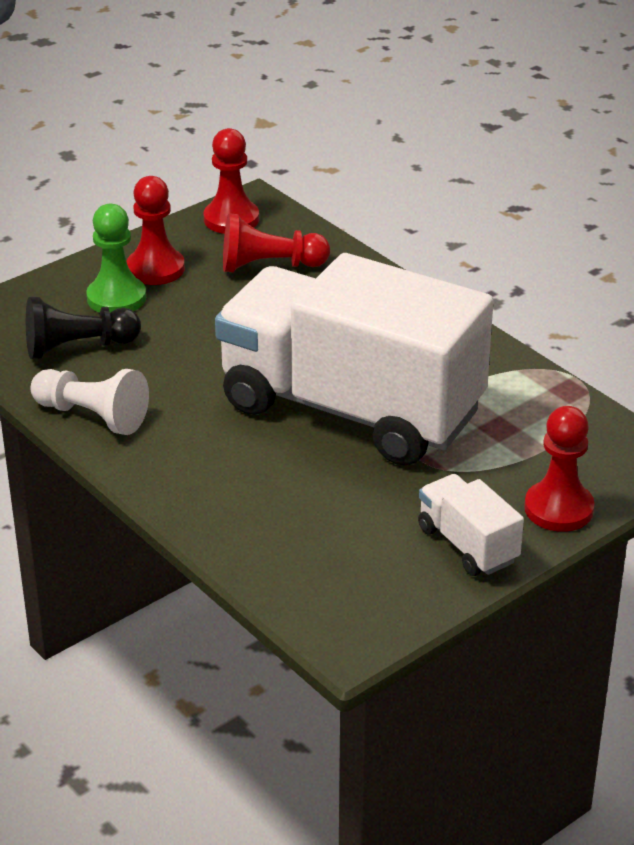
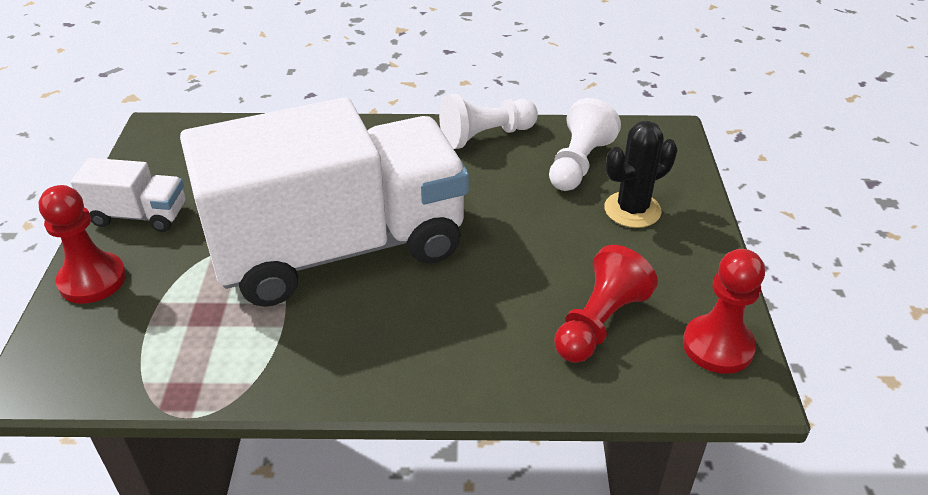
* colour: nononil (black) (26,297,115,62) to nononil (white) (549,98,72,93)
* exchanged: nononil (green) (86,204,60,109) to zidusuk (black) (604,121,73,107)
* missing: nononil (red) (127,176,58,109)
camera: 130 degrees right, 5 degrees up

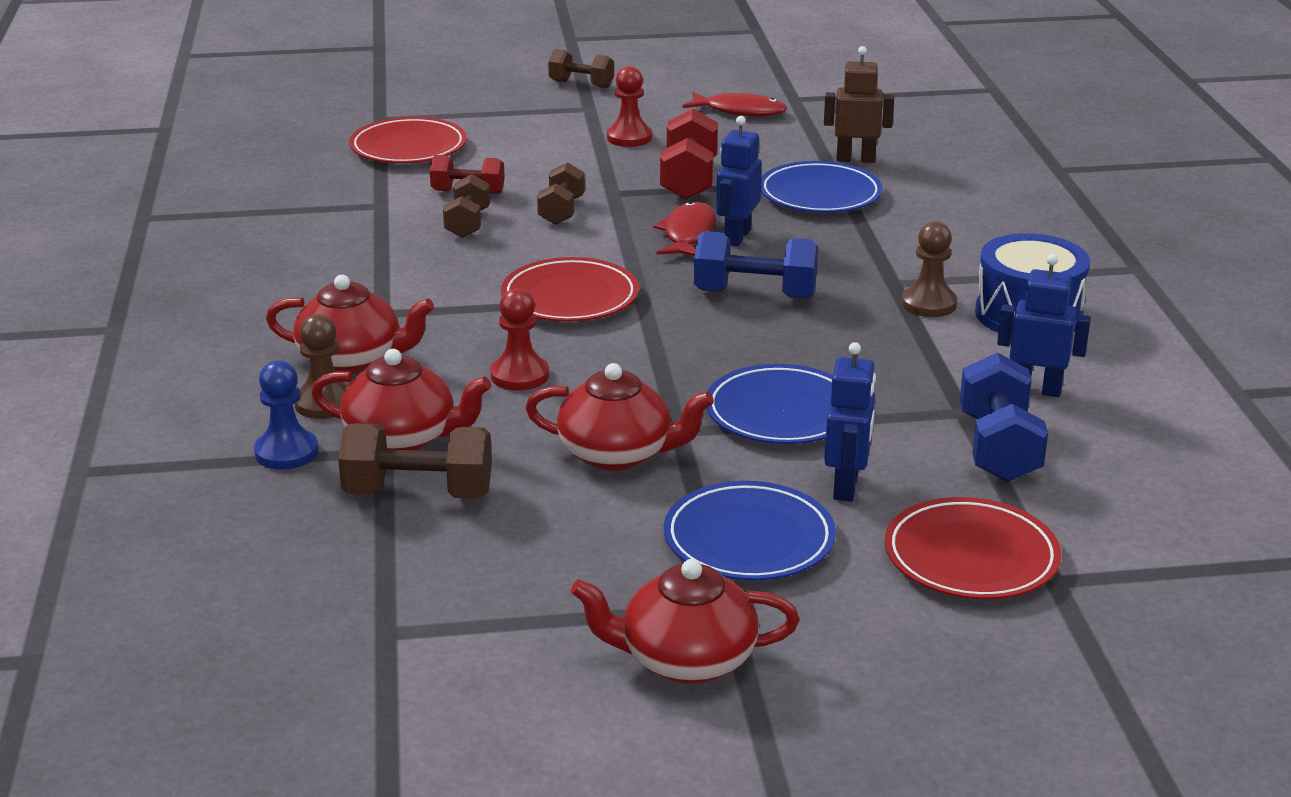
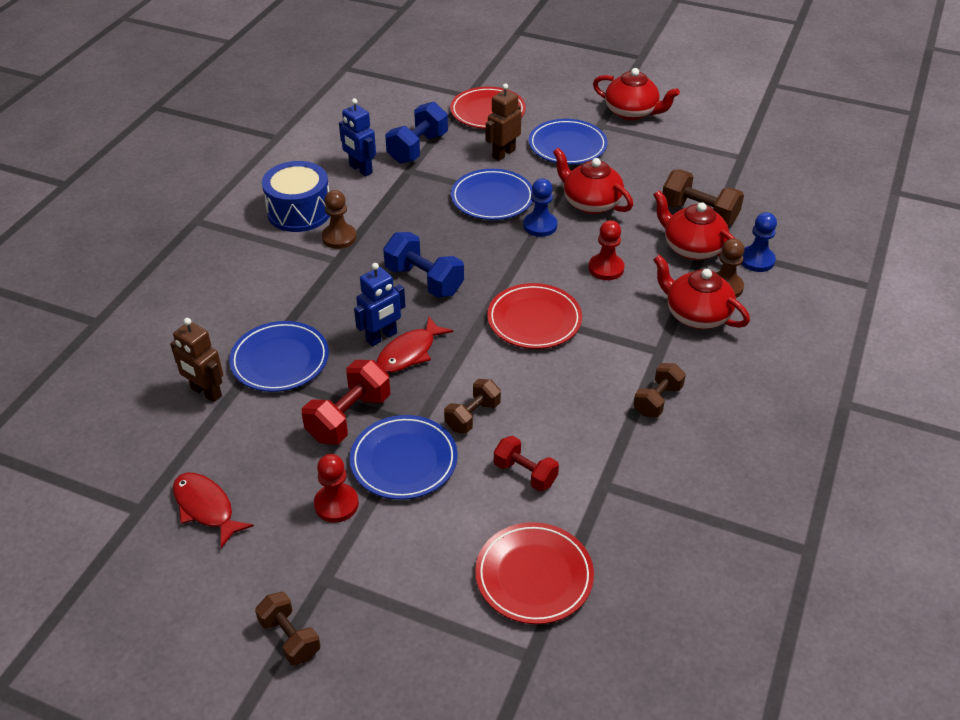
* relocated: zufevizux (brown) (443,174,47,64) to (634,363,52,54)
* colour: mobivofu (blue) (824,342,52,160) to mobivofu (brown) (486,83,36,78)
* appeared: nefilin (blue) (350,415,108,85)
* appeared: nononil (blue) (523,178,34,59)
camera: 150 degrees left, 15 degrees up

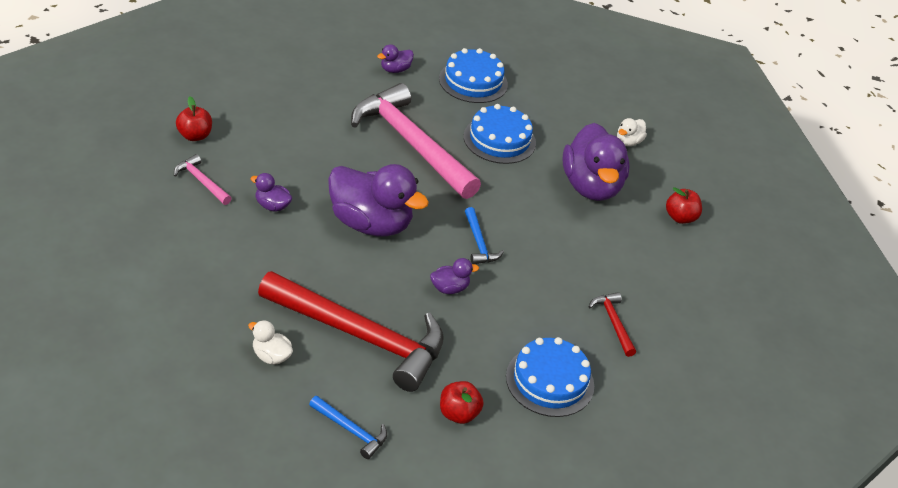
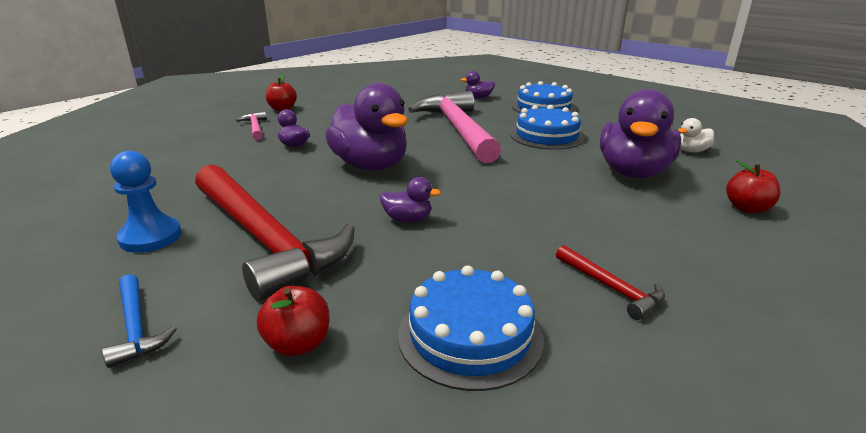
* exchanged: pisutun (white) (248,320,45,45) to nononil (blue) (110,151,72,102)
* missing: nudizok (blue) (465,207,39,57)
* spun: nudizok (red) (588,292,48,65) = (556,245,109,75) 135 degrees clockwise
camera: 30 degrees right, 15 degrees down

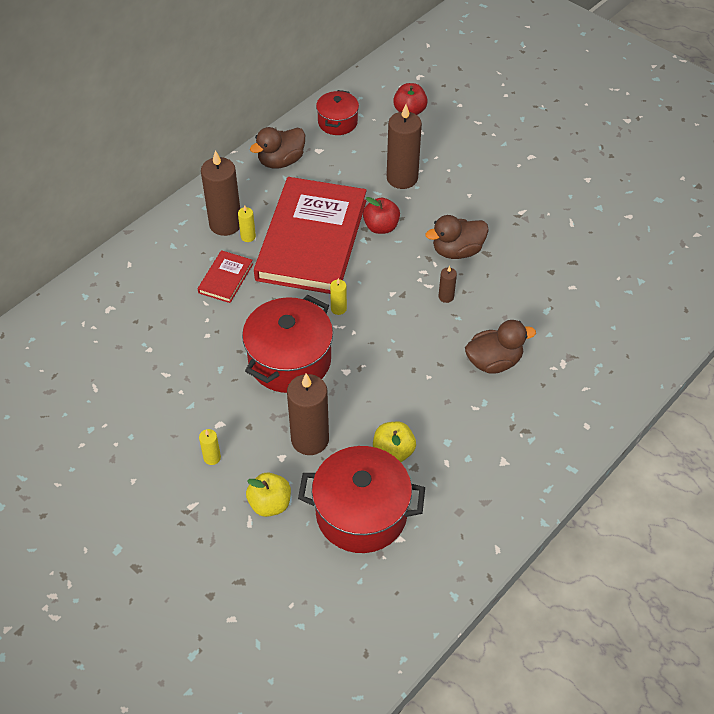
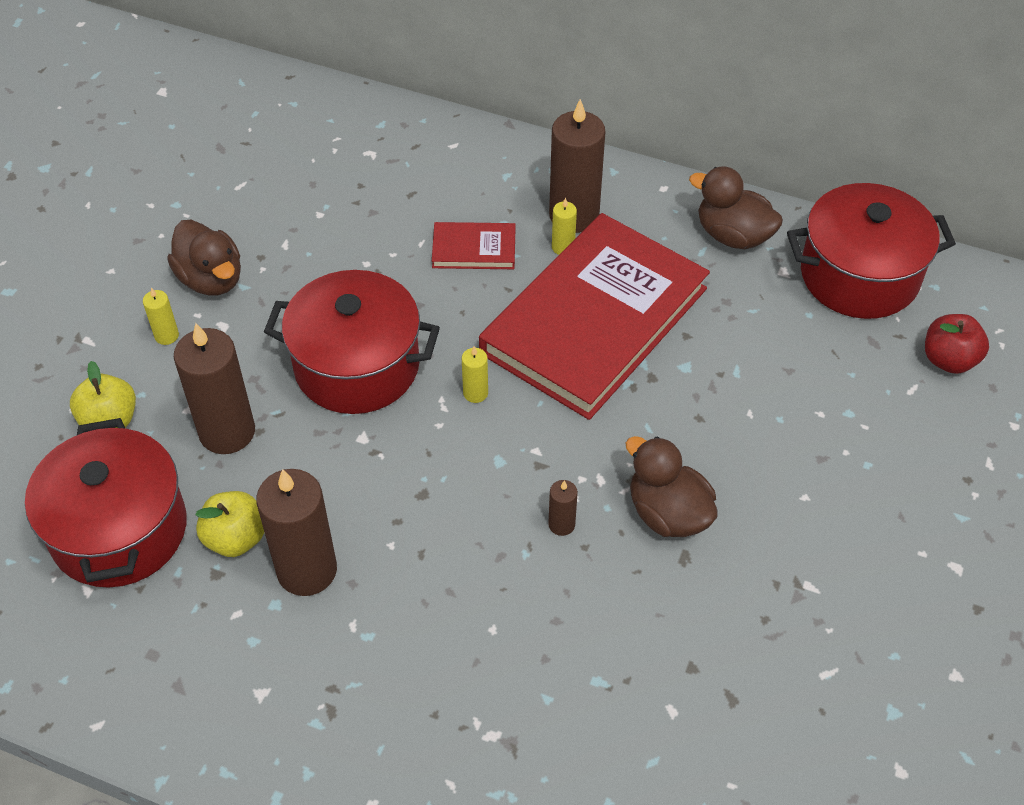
* spun: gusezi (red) (254,177,113,117) = (479,213,231,207) 45 degrees counterclockwise
* size: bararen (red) (316,90,43,45) = (787,183,169,136) x1.75
* missing: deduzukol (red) (363,197,37,37)
* relocated: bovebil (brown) (387,104,35,85) to (256,469,81,127)
* relocated: pisutun (brown) (465,320,71,54) to (167,220,74,76)
camera: 70 degrees right, 0 degrees up

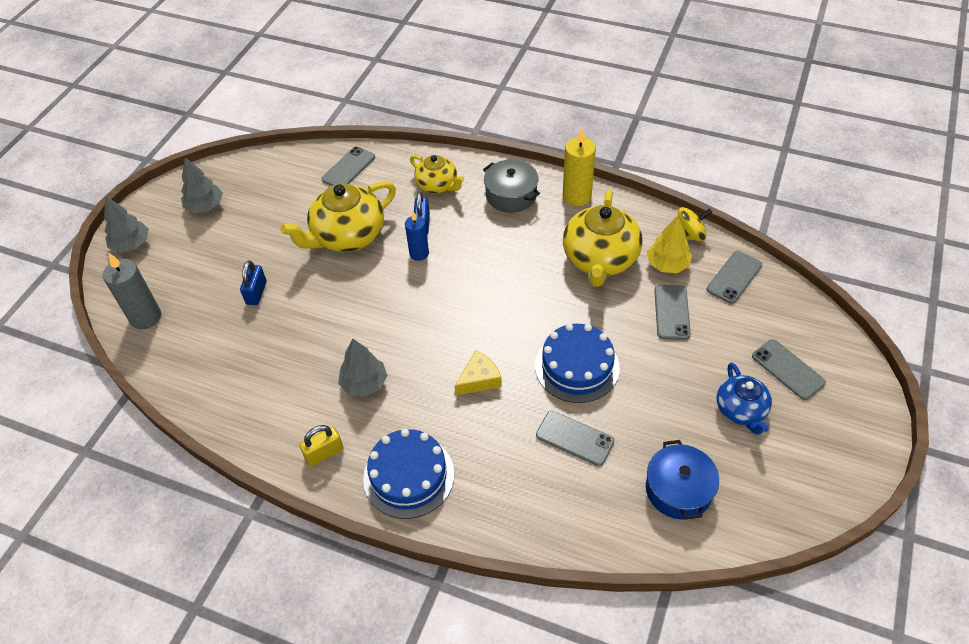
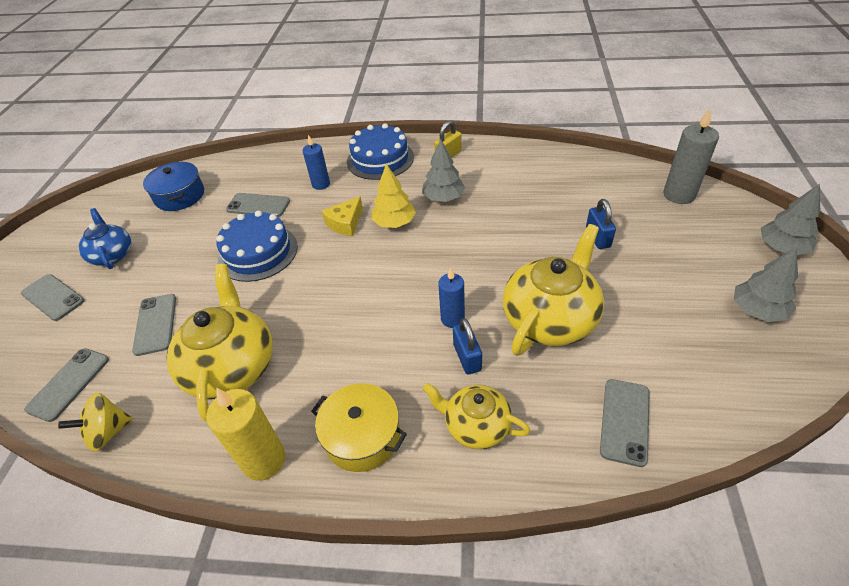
* colour: bararen (grey) (483,159,57,54) to bararen (yellow) (311,383,96,89)
* relocated: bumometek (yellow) (647,215,45,58) to (371,164,45,64)
* appeared: bovebil (blue) (303,135,27,55)
camera: 165 degrees right, 5 degrees down

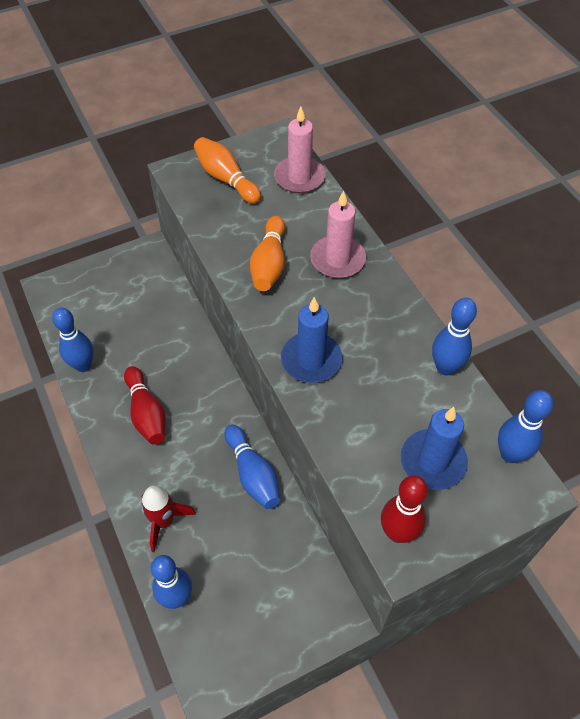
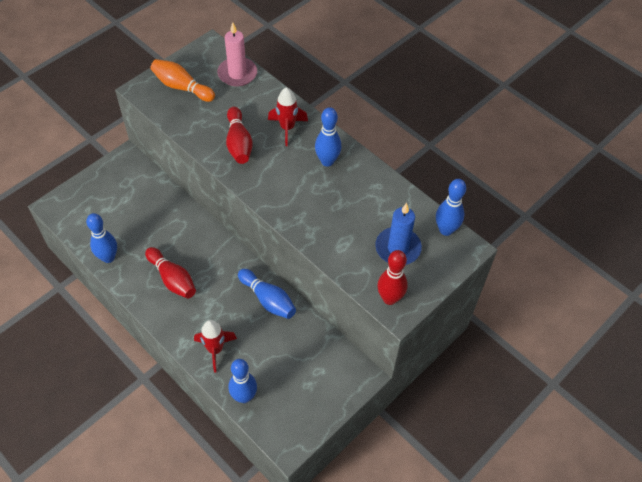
* colour: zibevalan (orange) (250,216,35,75) to zibevalan (red) (226,107,27,57)
* missing: bovebil (blue) (281,297,61,86)
* exchanged: bovebil (pink) (310,191,56,87) to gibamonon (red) (268,87,40,59)
* relocated: zibevalan (blue) (432,298,45,77) to (315,107,26,60)
camera: 20 degrees left, 0 degrees up

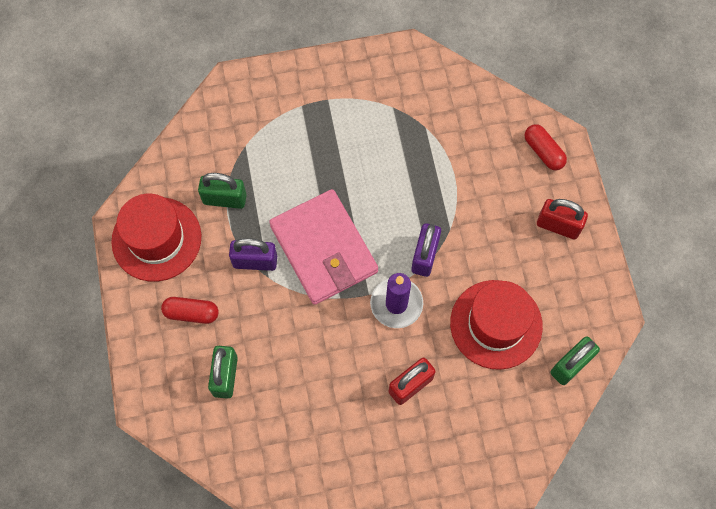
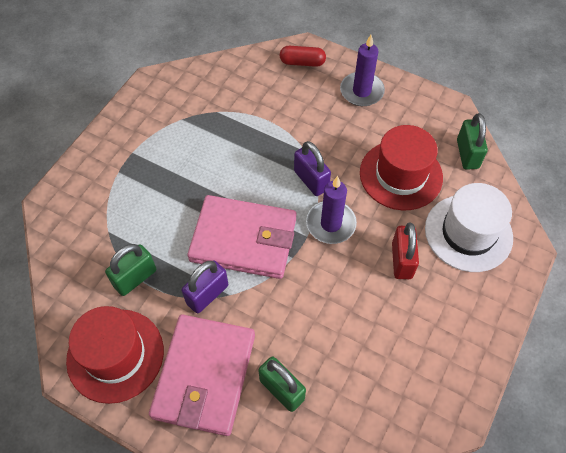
* exchanged: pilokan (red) (161,297,58,27) to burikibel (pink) (149,314,106,122)
* exchanged: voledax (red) (537,199,51,40) to bovebil (purple) (340,35,45,71)
* appeared: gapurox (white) (425,183,88,89)
camera: 50 degrees left, 10 degrees down

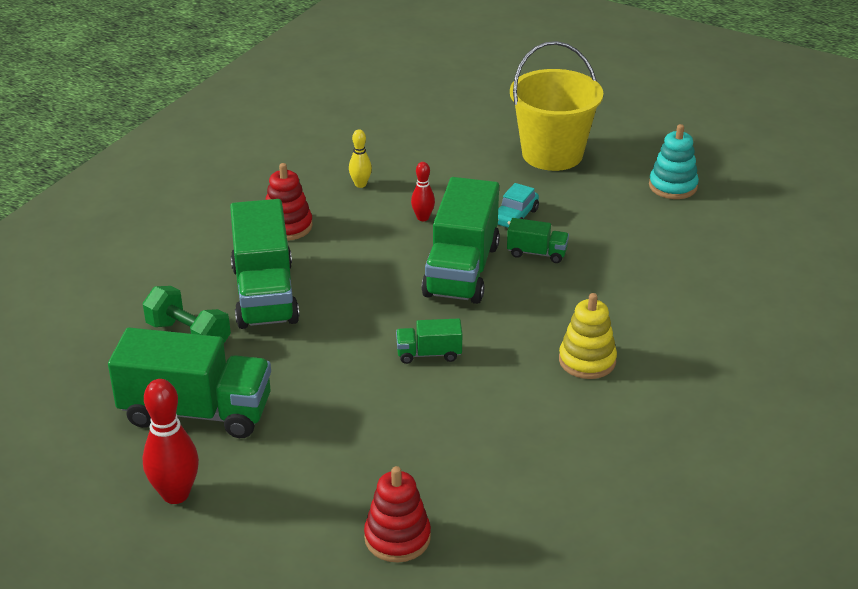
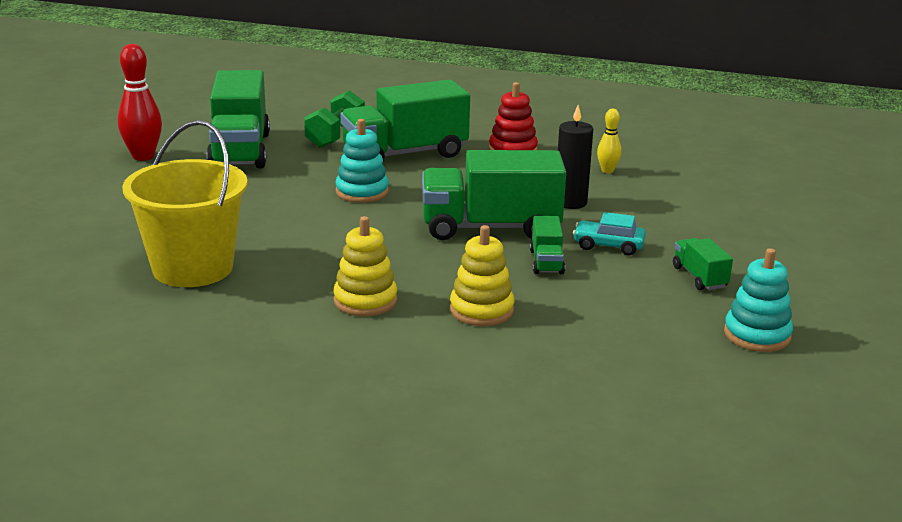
* missing: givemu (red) (364,466,67,96)
* relocated: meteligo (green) (396,318,66,46) to (673,238,60,52)
* exchanged: zibevalan (red) (411,162,24,59) to bovebil (black) (558,105,35,104)
* relocated: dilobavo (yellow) (510,41,93,130) to (122,120,126,167)
* appeared: givemu (turquoise) (335,119,54,84)
* appeared: givemu (yellow) (450,225,64,101)
camera: 75 degrees right, 10 degrees down

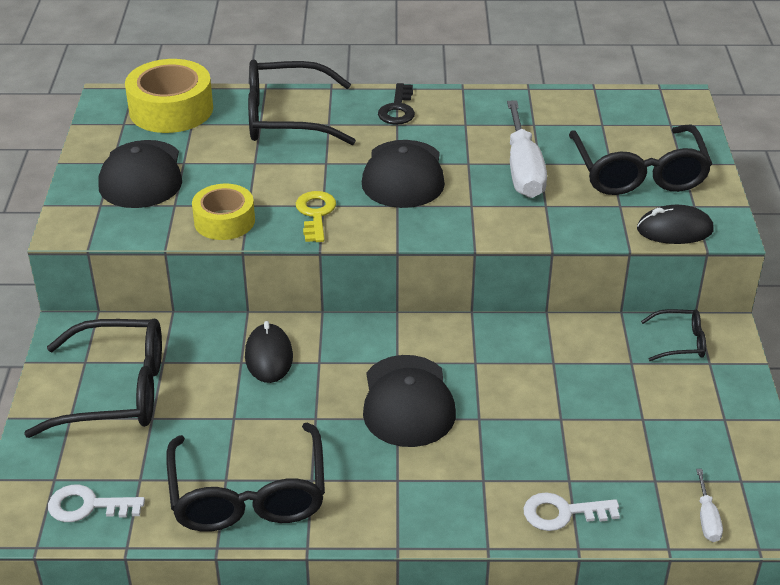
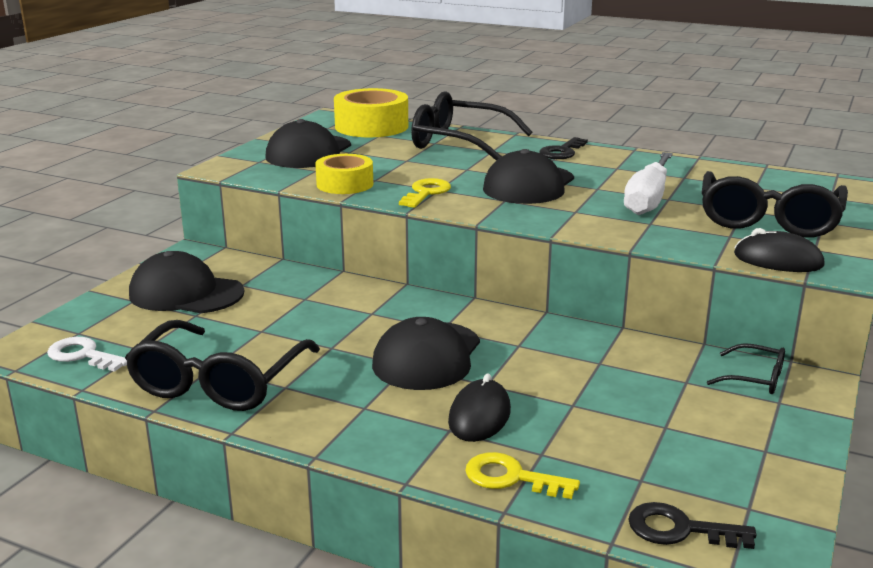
* exchanged: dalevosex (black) (24,319,138,119) to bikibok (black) (129,251,115,62)
* relocated: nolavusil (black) (245,321,48,62) to (448,374,63,68)
* colour: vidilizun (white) (524,492,96,39) to vidilizun (yellow) (465,452,115,47)
* exchanged: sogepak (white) (696,469,27,73) to vidilizun (black) (628,502,128,47)
camera: 25 degrees right, 15 degrees down

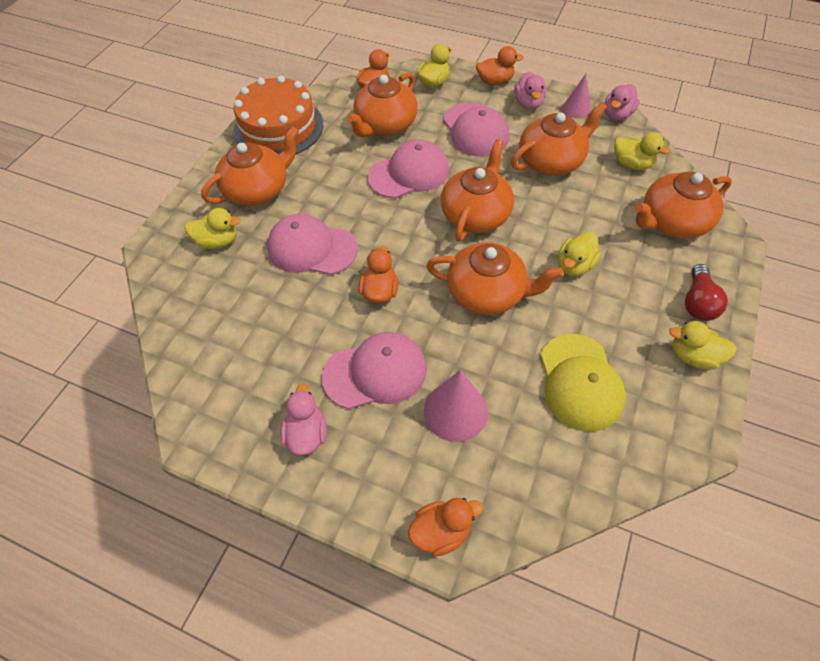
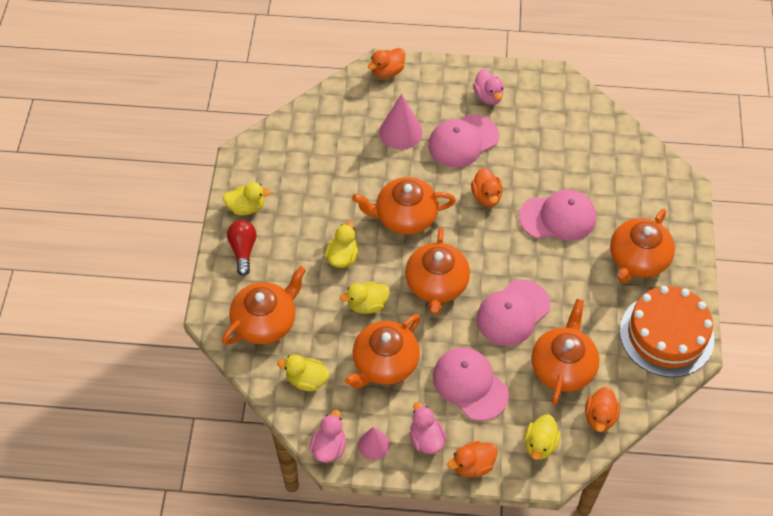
* relocated: pisutun (yellow) (185,208,56,41) to (340,282,50,32)
* missing: bikibok (yellow) (541,334,85,98)
camera: 160 degrees right, 0 degrees up

